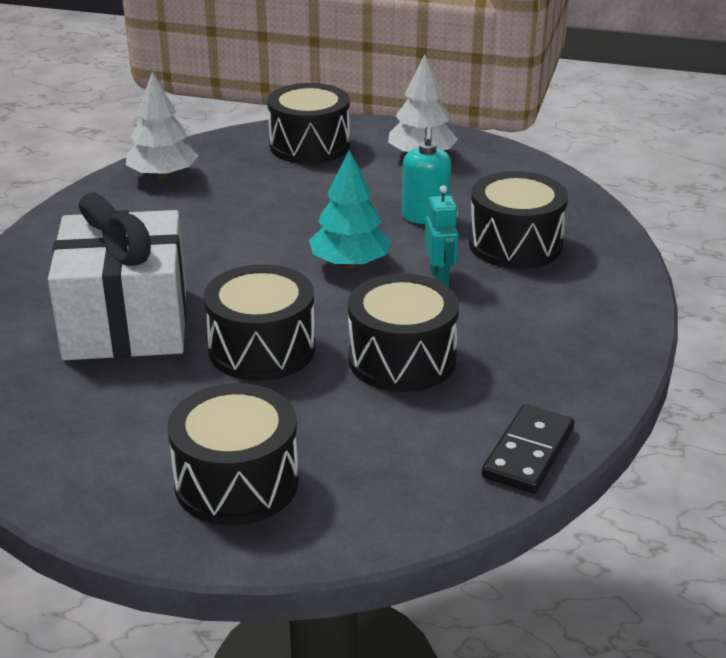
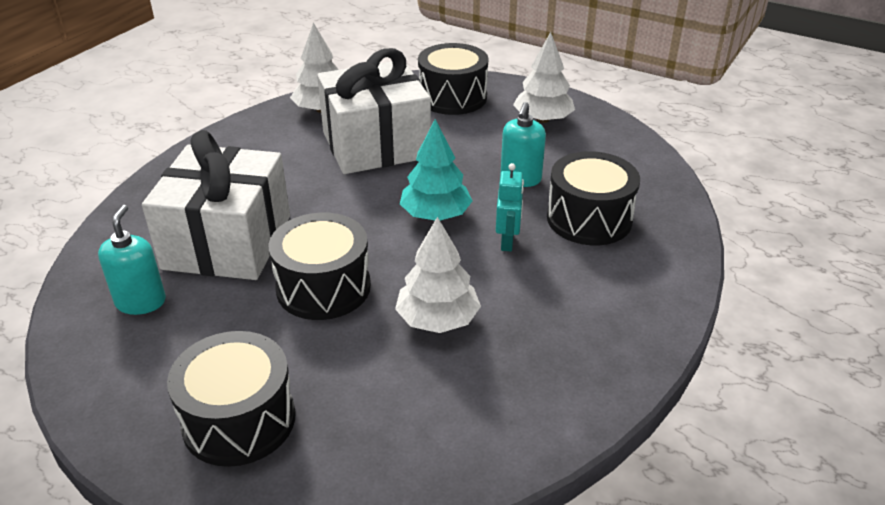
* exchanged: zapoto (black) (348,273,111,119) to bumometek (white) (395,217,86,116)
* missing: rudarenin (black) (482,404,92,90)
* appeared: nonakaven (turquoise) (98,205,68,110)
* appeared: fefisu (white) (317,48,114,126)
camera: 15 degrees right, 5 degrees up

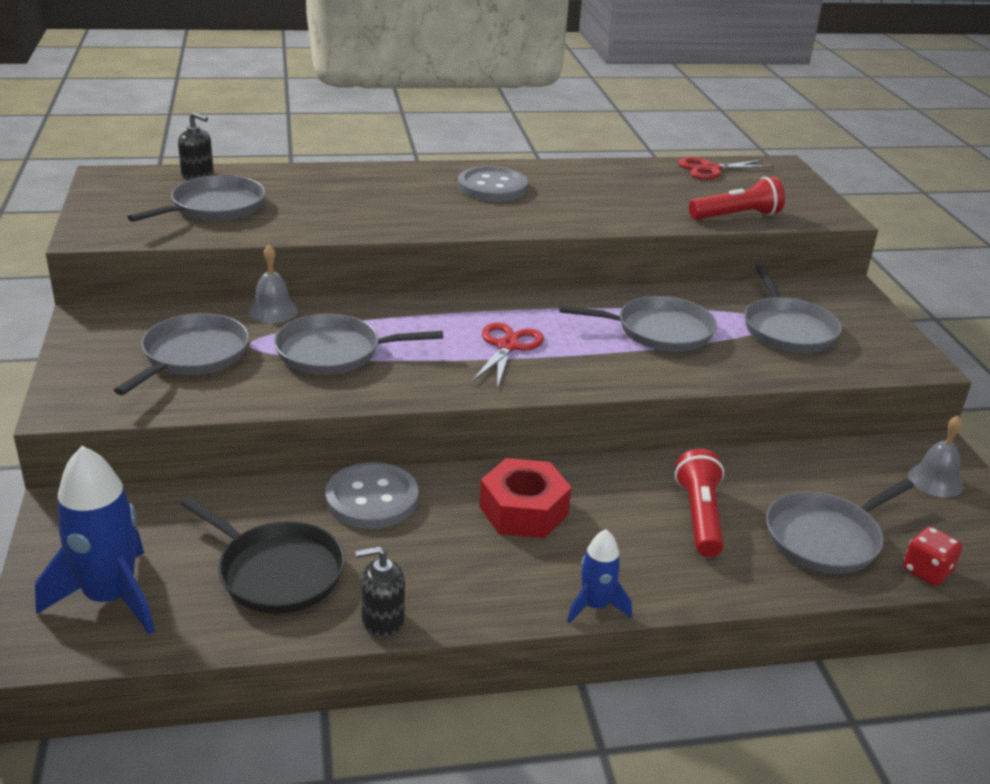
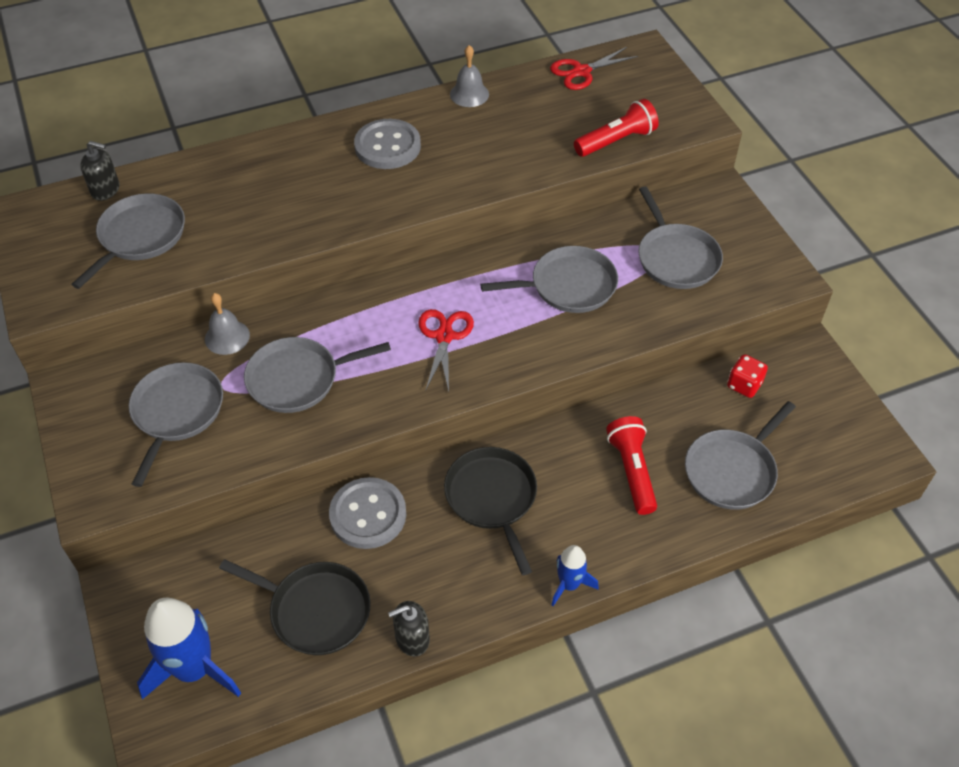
* exchanged: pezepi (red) (479,458,93,80) to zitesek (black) (444,447,93,128)
* relocated: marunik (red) (903,526,59,60) to (727,354,41,44)
* relocated: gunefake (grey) (908,416,56,82) to (450,45,39,62)
camera: 10 degrees left, 20 degrees up

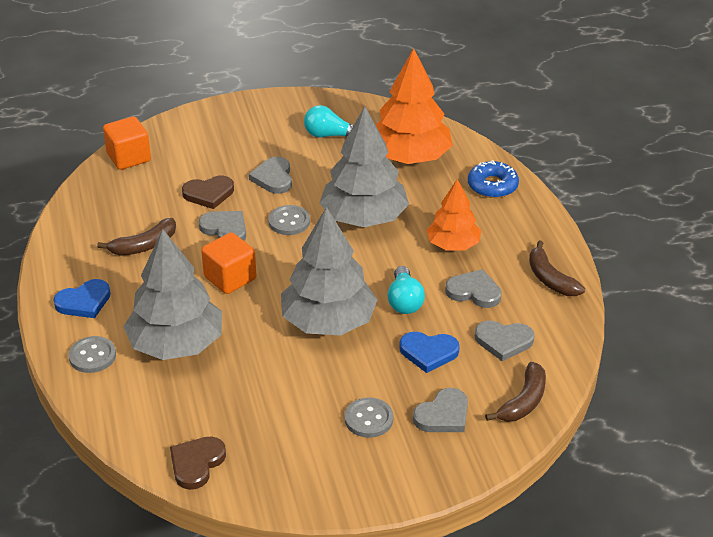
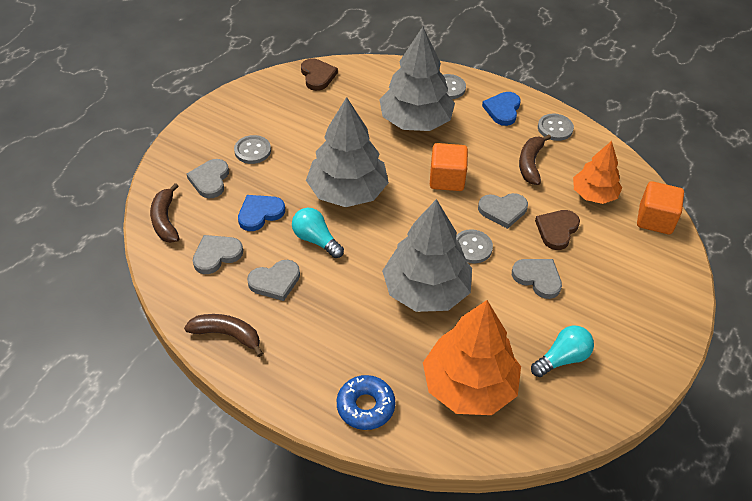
* relocated: bumometek (orange) (426,179,55,71) to (573,141,49,63)
* appeared: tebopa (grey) (538,114,36,27)
camera: 135 degrees right, 10 degrees up

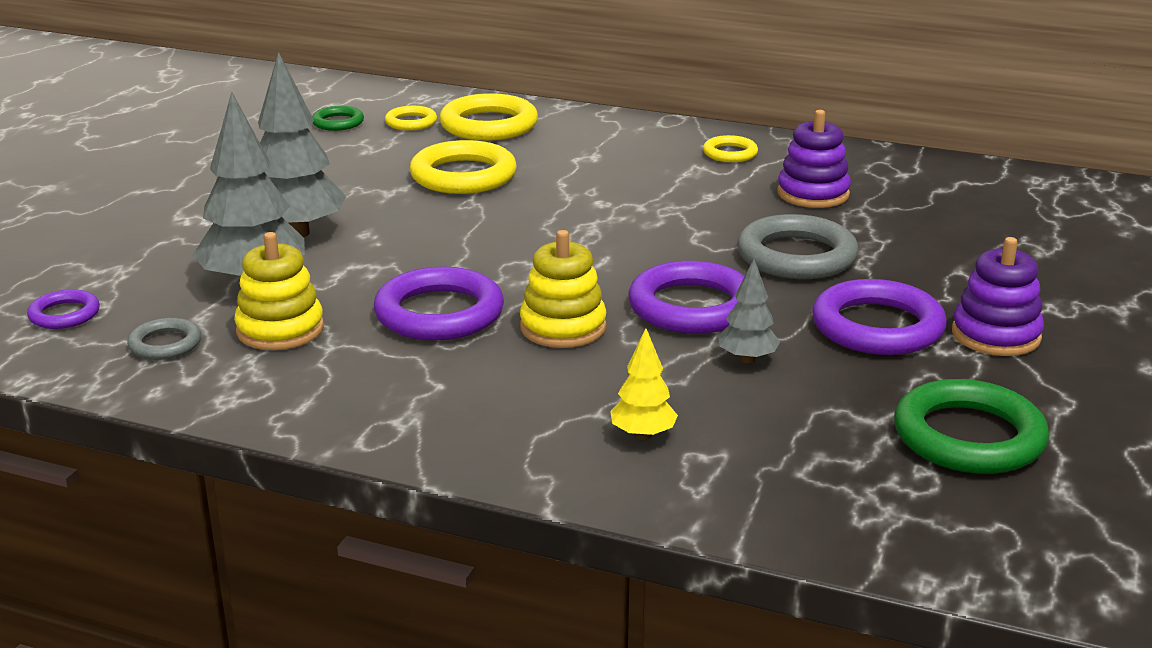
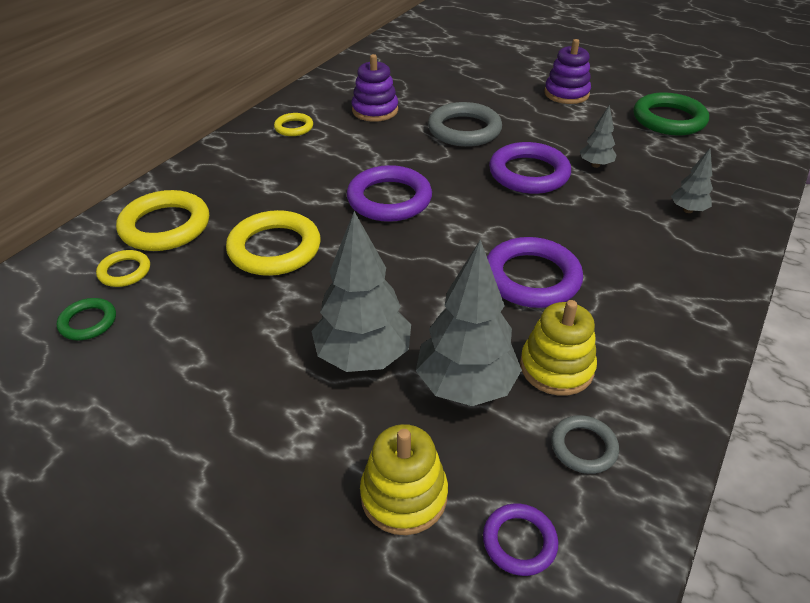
* relocated: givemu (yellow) (520,230,86,118) to (360,424,88,111)
* colour: bumometek (yellow) (610,328,68,112) to bumometek (grey) (671,148,42,65)
* relocated: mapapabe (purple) (812,279,135,76) to (347,165,85,57)
camera: 80 degrees left, 15 degrees up

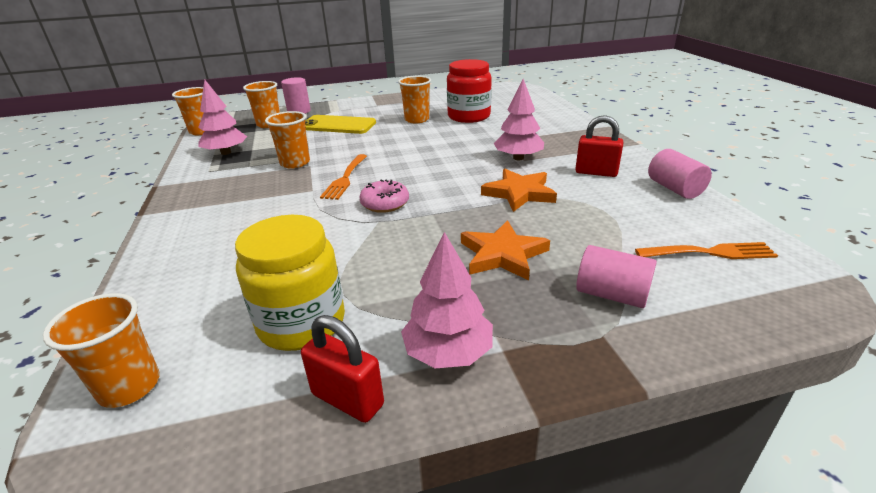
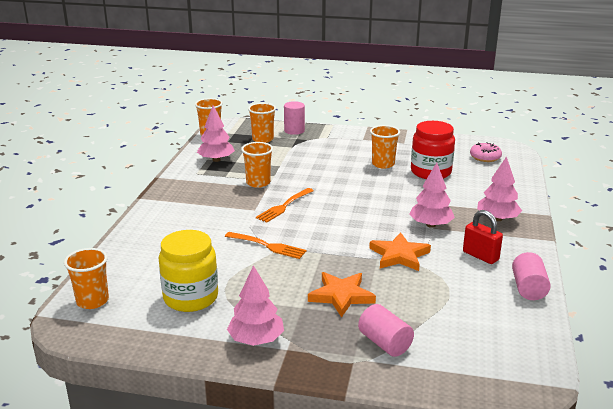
* missing: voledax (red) (301,315,83,108)
* missing: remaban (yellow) (305,115,71,19)
* relocated: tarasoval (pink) (359,180,50,33) to (470,142,32,20)
* relocated: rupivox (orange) (635,242,143,17) to (225,232,82,27)
* appeared: bumometek (pink) (477,156,45,65)
camera: 25 degrees right, 5 degrees down

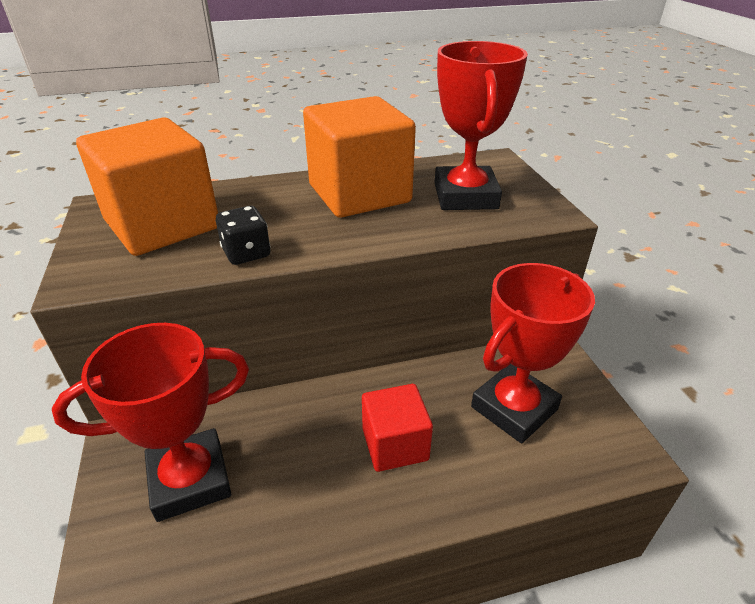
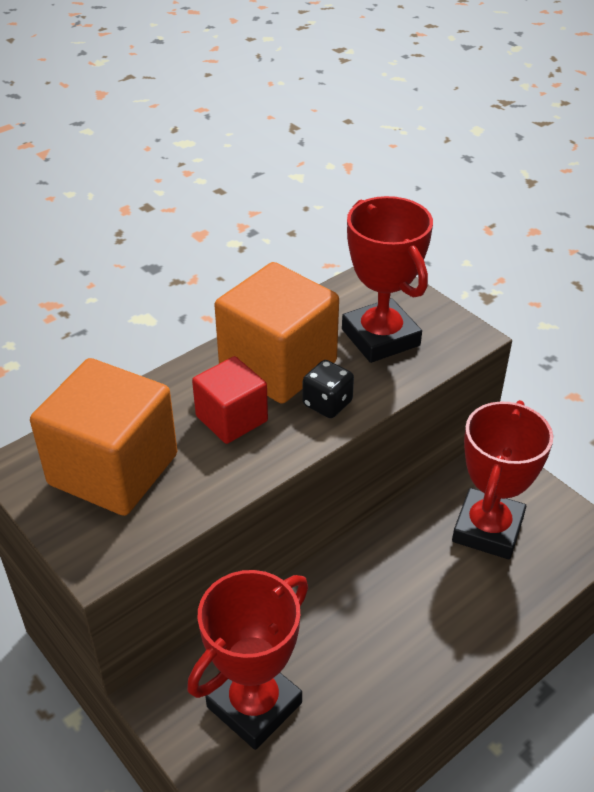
* relocated: marunik (black) (216,206,54,59) to (303,360,51,58)
* relocated: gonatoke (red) (362,384,71,88) to (192,356,76,88)
camera: 25 degrees left, 5 degrees up

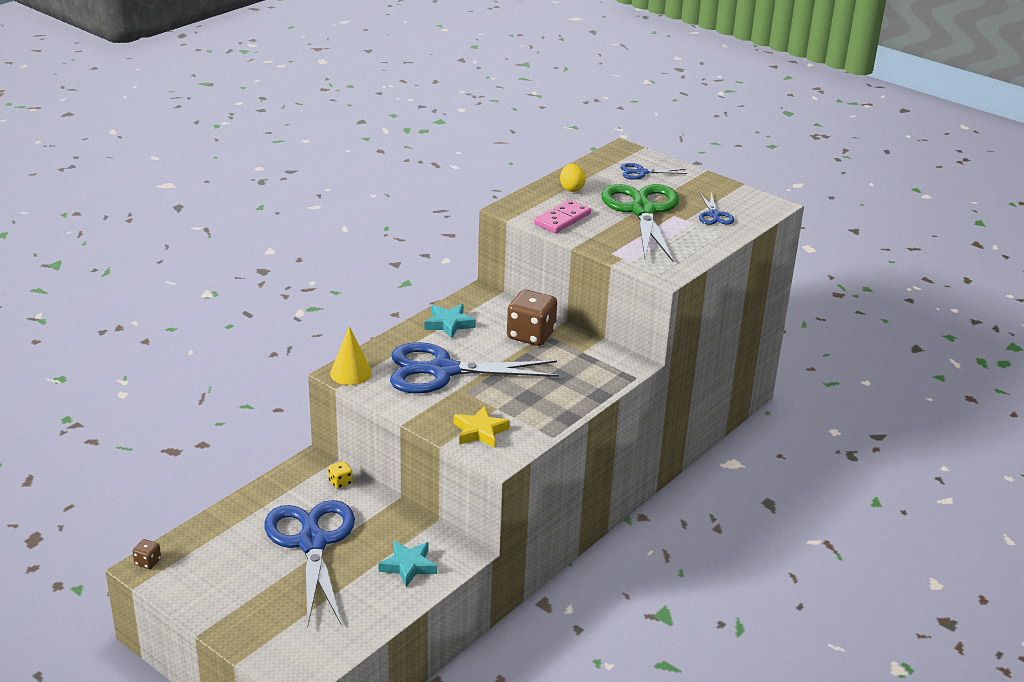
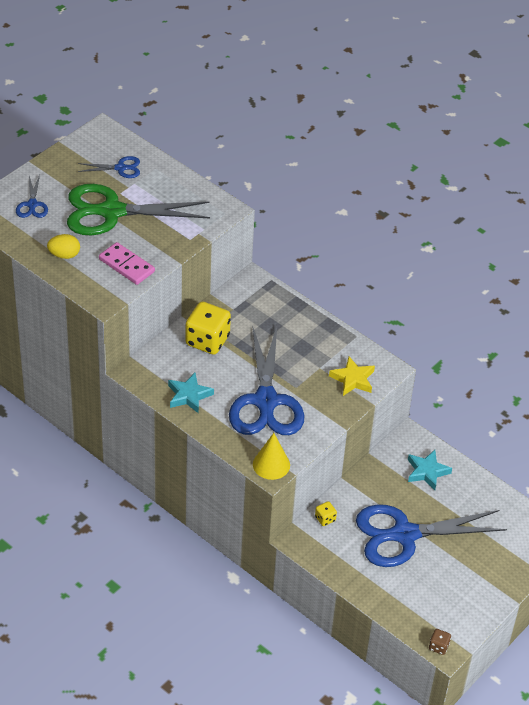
* colour: marunik (brown) (507,290,50,56) to marunik (yellow) (185,302,46,53)
camera: 90 degrees left, 15 degrees up

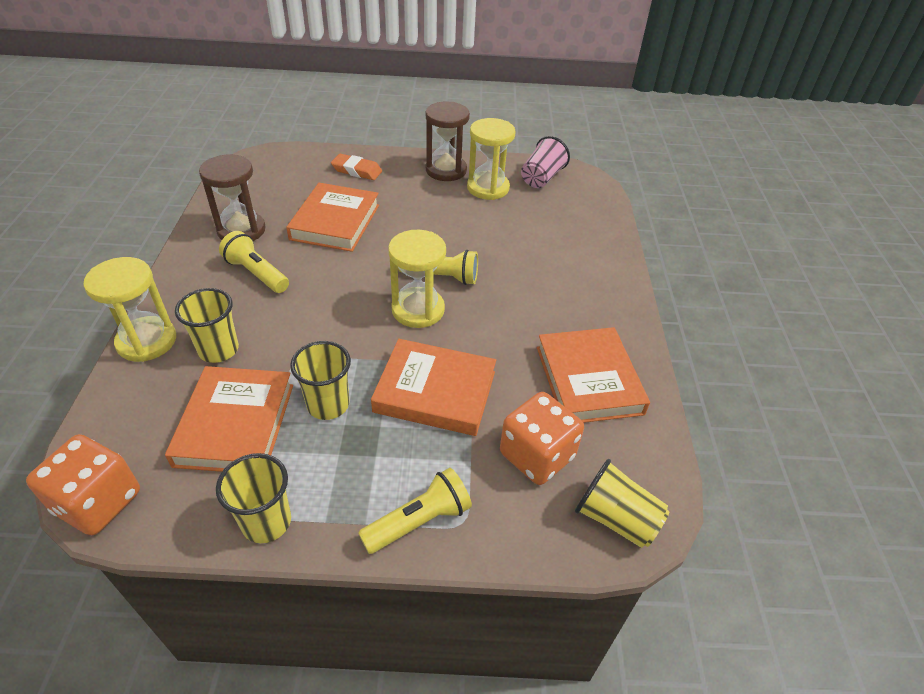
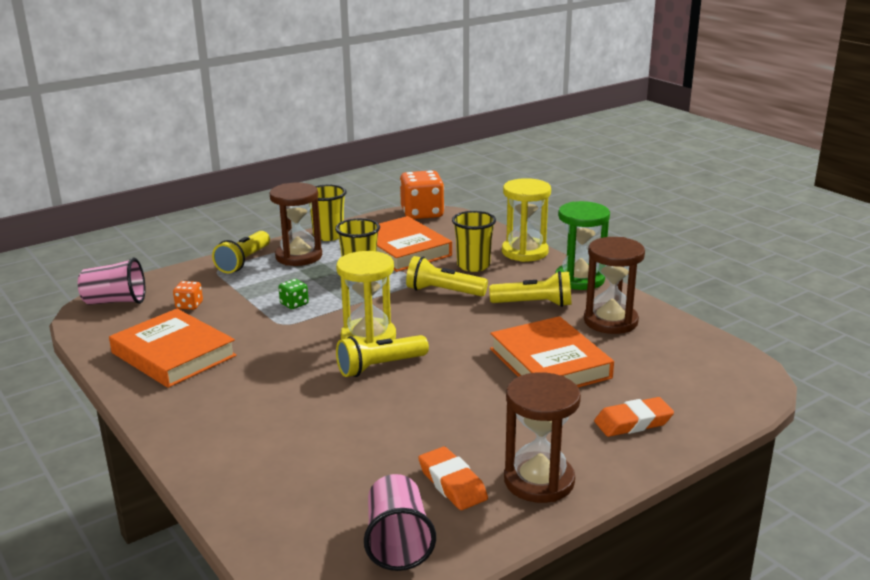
* exchanged: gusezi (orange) (371,339,125,97) to marunik (green) (278,279,31,30)
* exchanged: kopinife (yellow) (467,118,49,82) to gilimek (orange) (418,447,70,63)
* size: marunik (orange) (500,392,84,93) = (173,281,30,29) x0.47
* colour: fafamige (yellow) (575,459,95,89) to fafamige (pink) (78,258,67,47)
* appeared: kopinife (brown) (270,183,52,83)
* appeared: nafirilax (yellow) (406,256,82,40)
* appeared: kopinife (green) (555,201,55,89)
camera: 145 degrees right, 20 degrees down

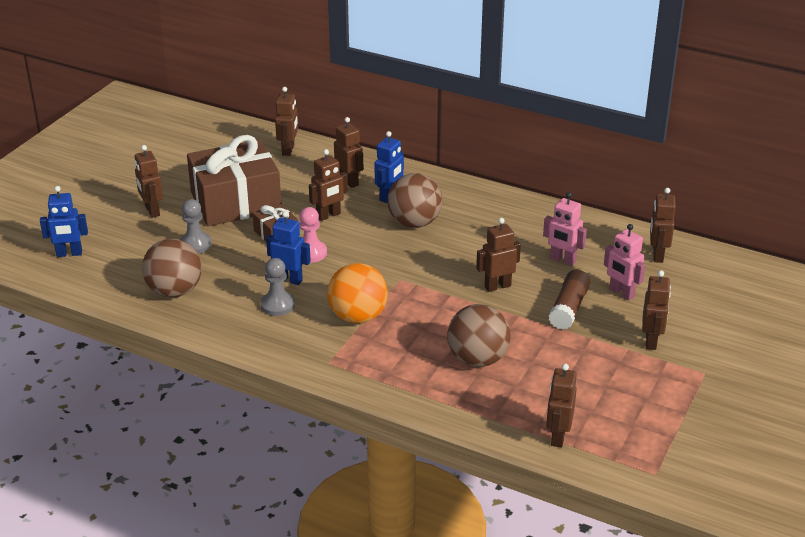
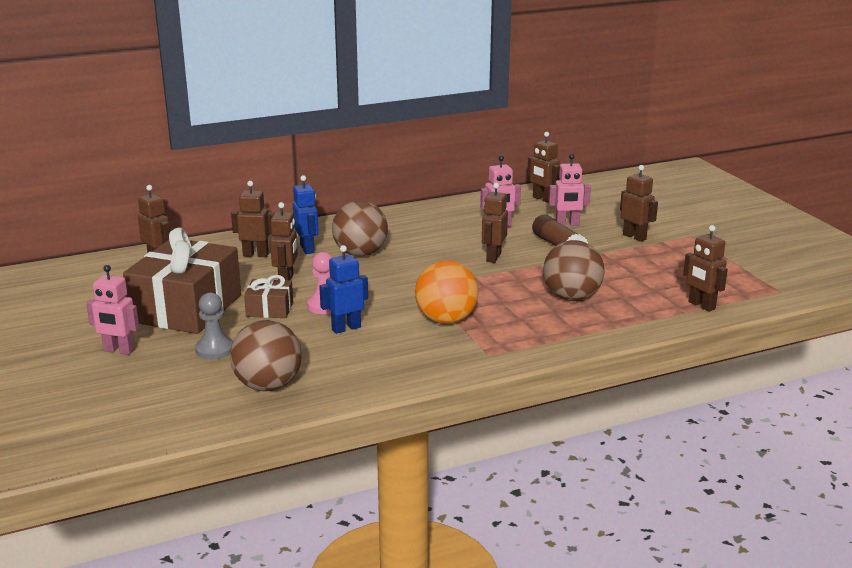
* missing: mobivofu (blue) (40,186,48,71)
* colour: mobivofu (brown) (134,145,29,73) to mobivofu (pink) (86,265,53,90)
* missing: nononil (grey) (261,258,34,58)
camera: 50 degrees left, 10 degrees down

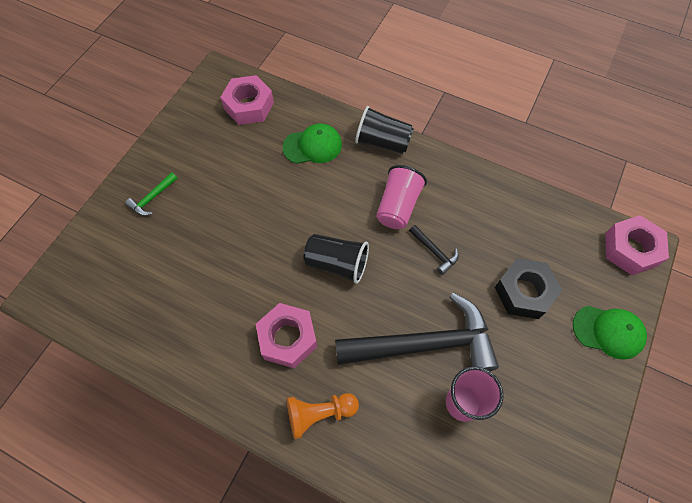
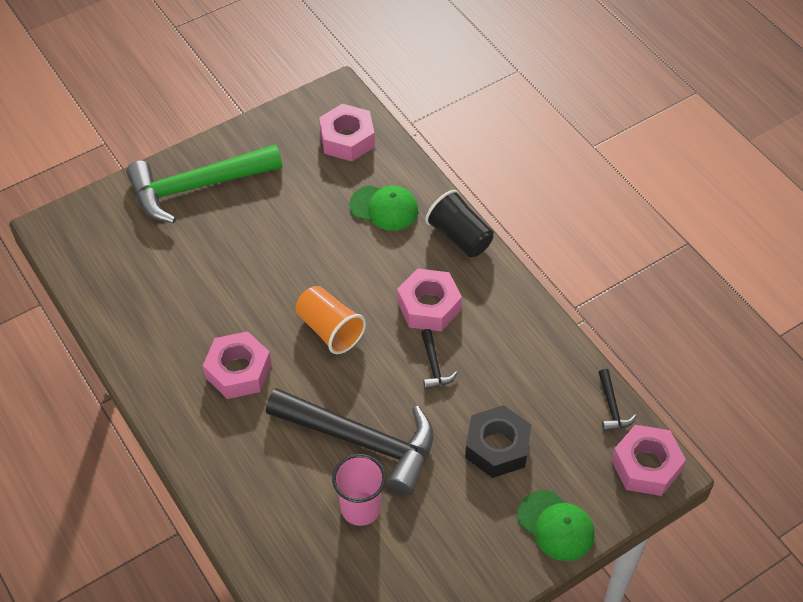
* size: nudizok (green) (125,172,53,44) = (126,145,156,78) x2.49
* missing: nononil (orange) (287,393,72,46)
* colour: fafamige (black) (304,234,65,50) to fafamige (orange) (295,286,71,68)
* exchanged: fafamige (pink) (376,165,51,64) to pezepi (pink) (397,268,65,63)
* appeared: nudizok (black) (598,369,39,63)
camera: 30 degrees right, 10 degrees down

